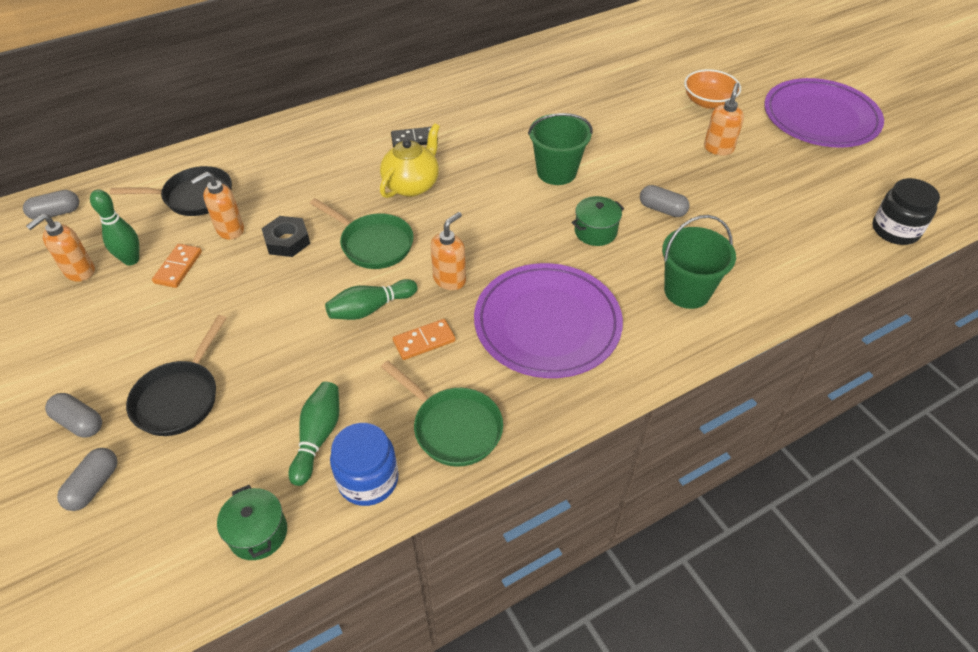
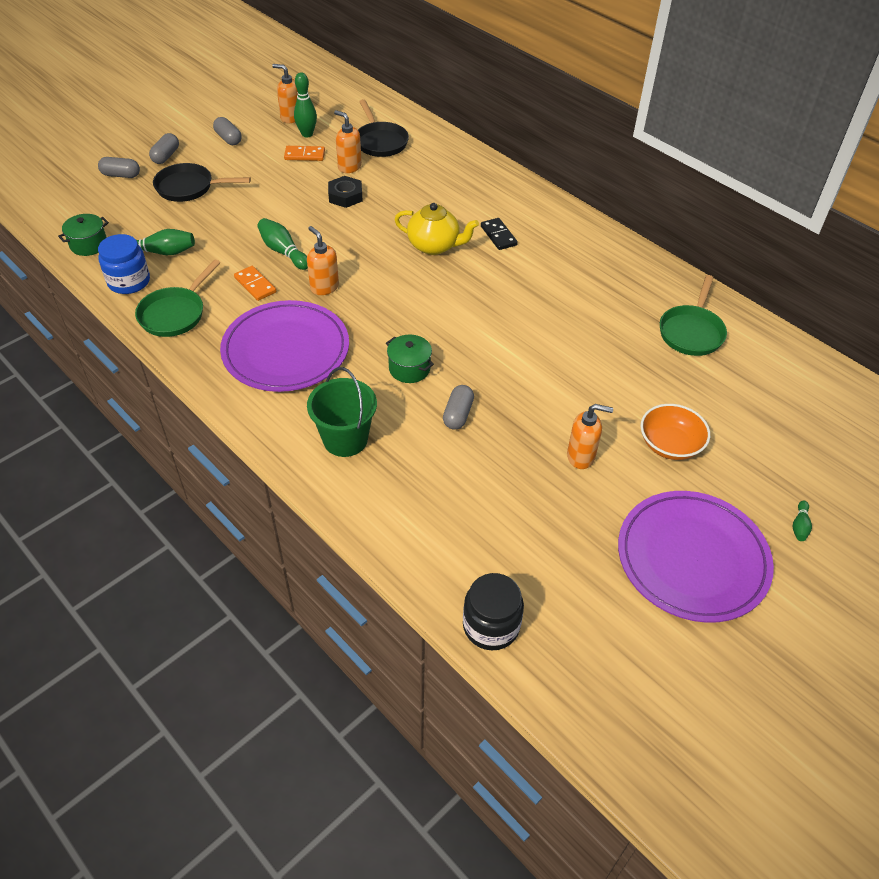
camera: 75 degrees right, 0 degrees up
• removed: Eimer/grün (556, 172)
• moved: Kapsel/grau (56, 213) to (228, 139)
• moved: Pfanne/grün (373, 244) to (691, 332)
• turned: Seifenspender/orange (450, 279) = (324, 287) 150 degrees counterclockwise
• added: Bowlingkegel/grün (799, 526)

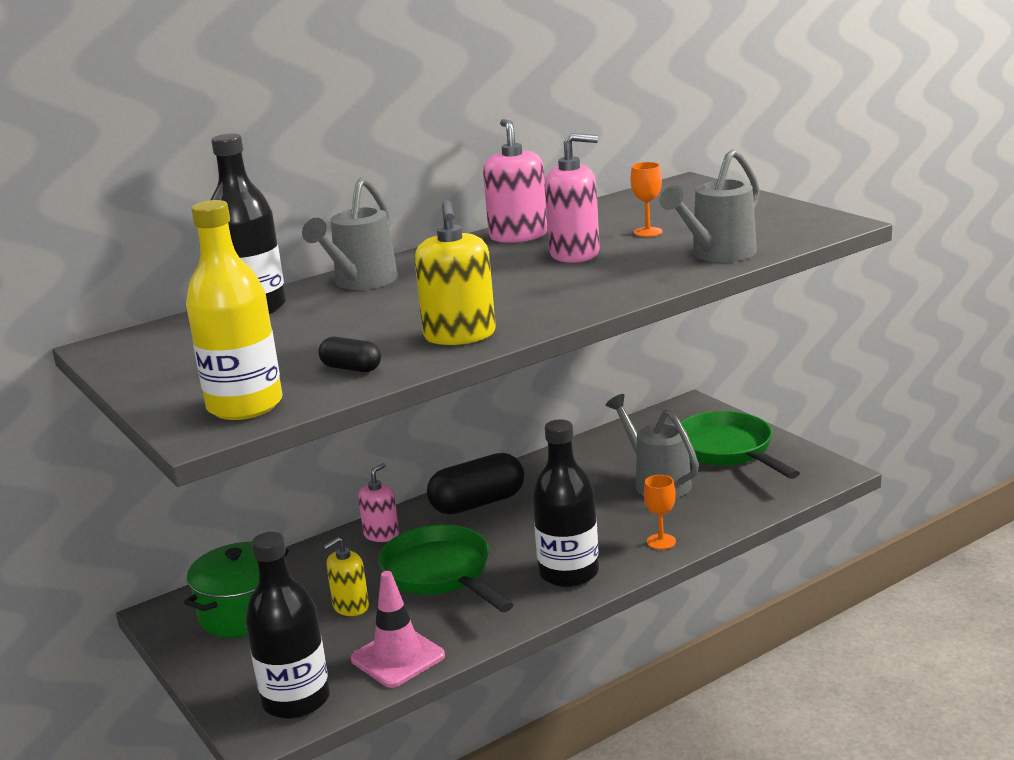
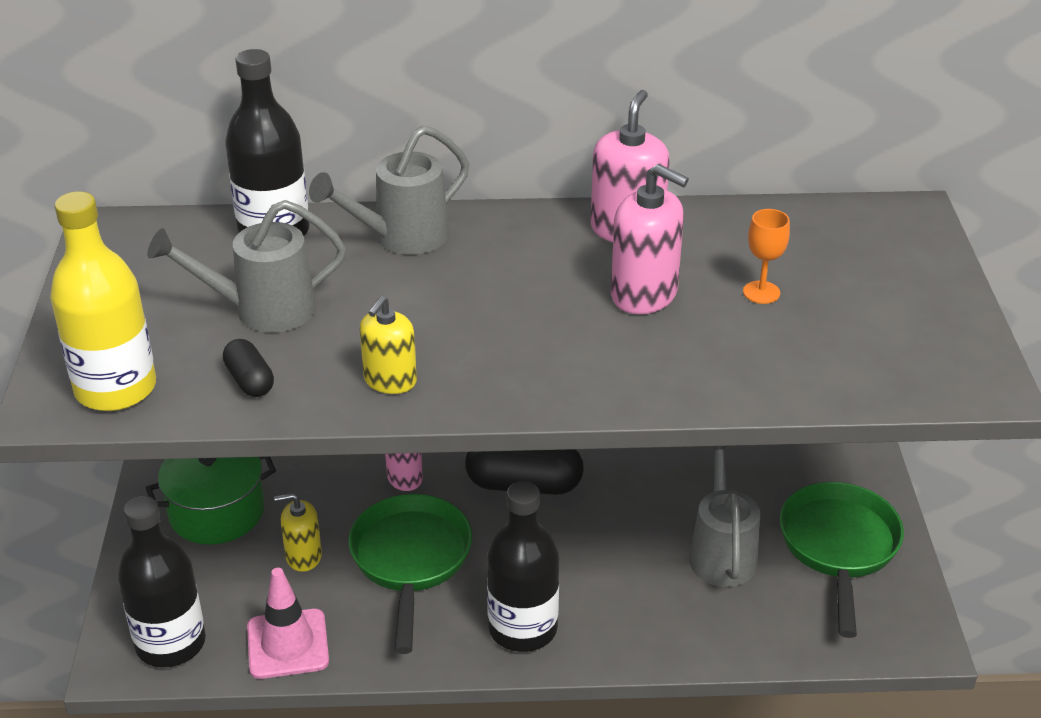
camera: 30 degrees right, 15 degrees up
• moved: Gießkanne/grau (717, 254) to (262, 310)
• resized: Seifenspender/gelb (459, 335) = (390, 380) x0.65
• removed: Kelch/orange (661, 541)

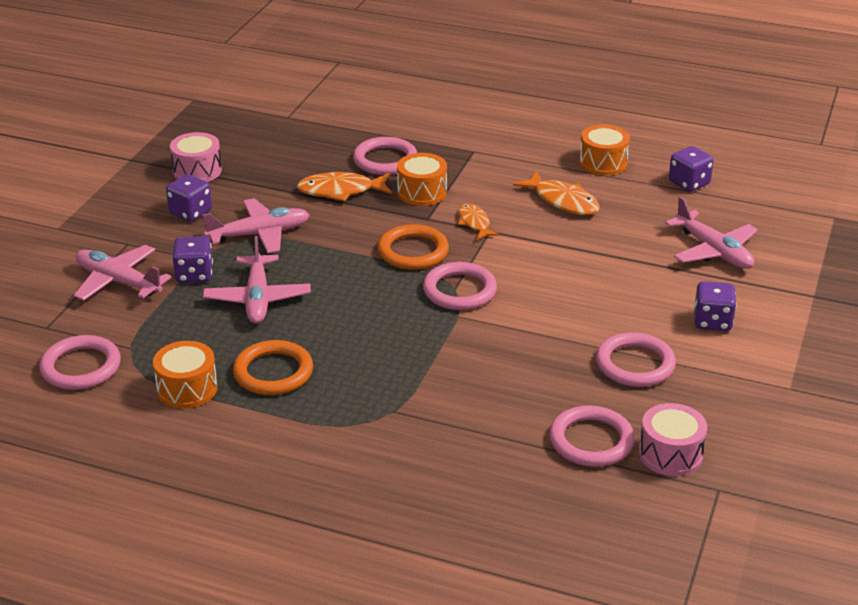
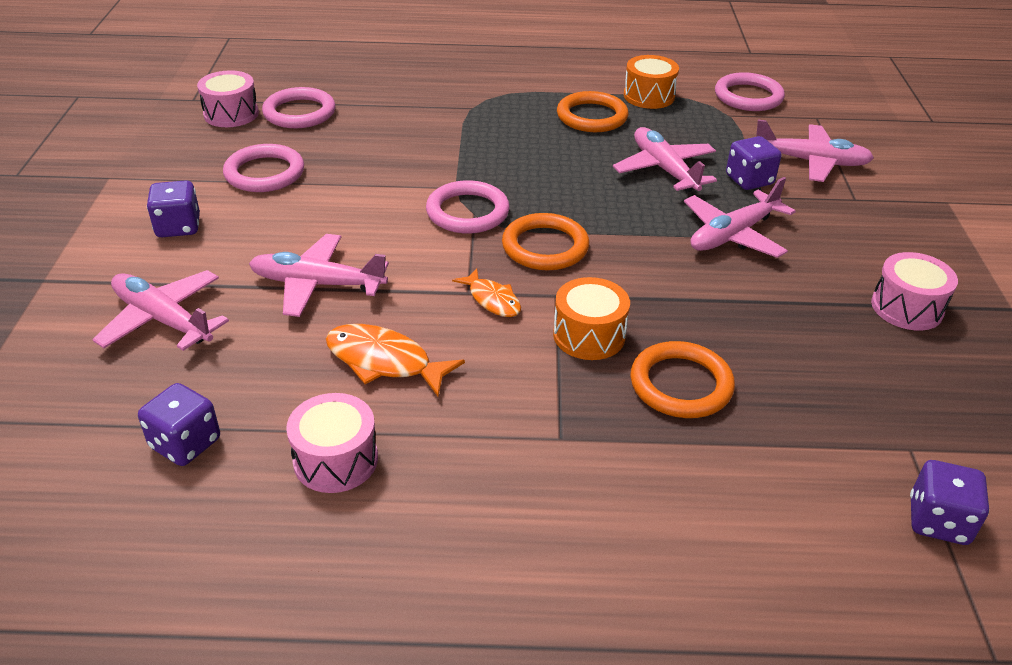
camera: 160 degrees right, 5 degrees up
• recoloured: Trommel/orange (603, 163) to Trommel/rosa (335, 460)
• recoloured: Ring/rosa (385, 160) to Ring/orange (681, 384)
• removed: Fisch/orange (340, 191)
• moved: Spielwürfel/lila (190, 212) to (938, 521)
• added: Flugzeug/rosa (317, 284)

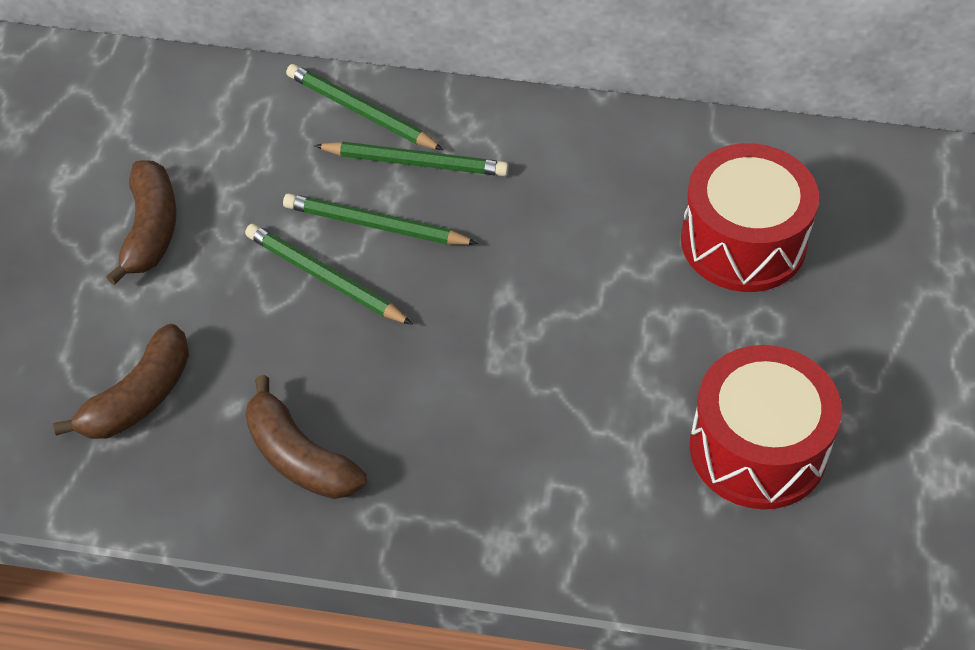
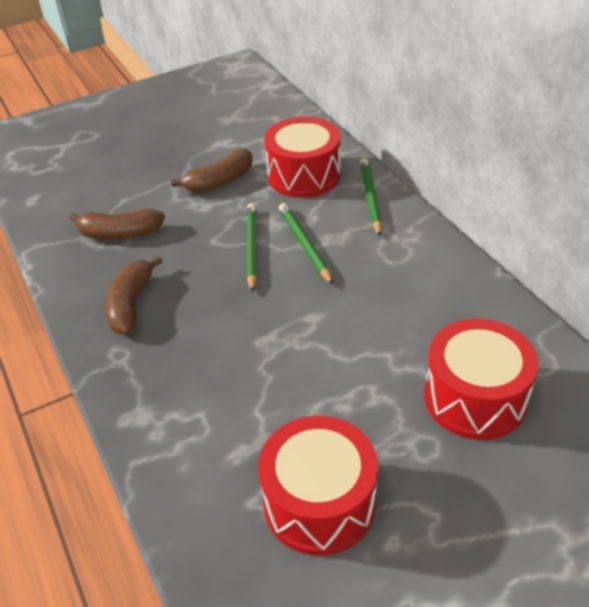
camera: 55 degrees right, 10 degrees down
• removed: Bleistift/grün (415, 162)
• added: Trommel/rot (304, 175)

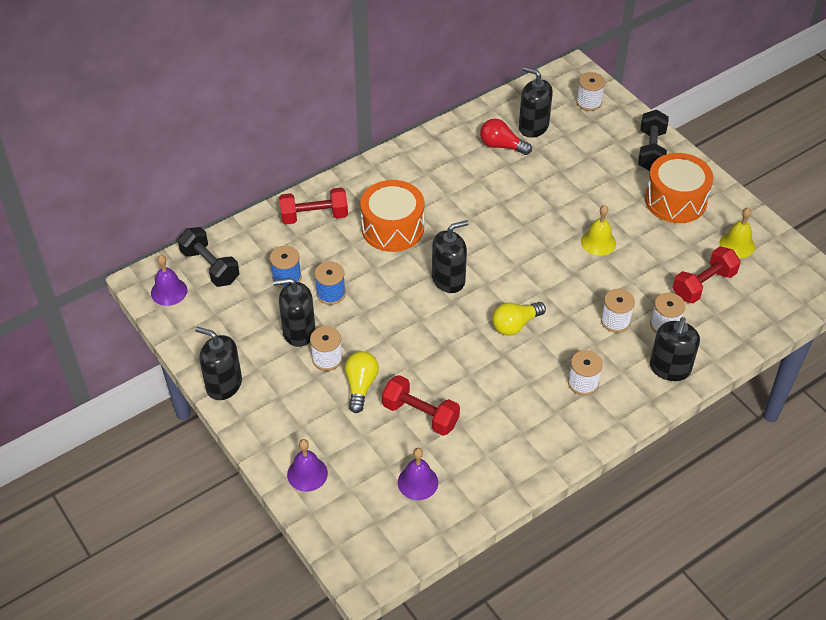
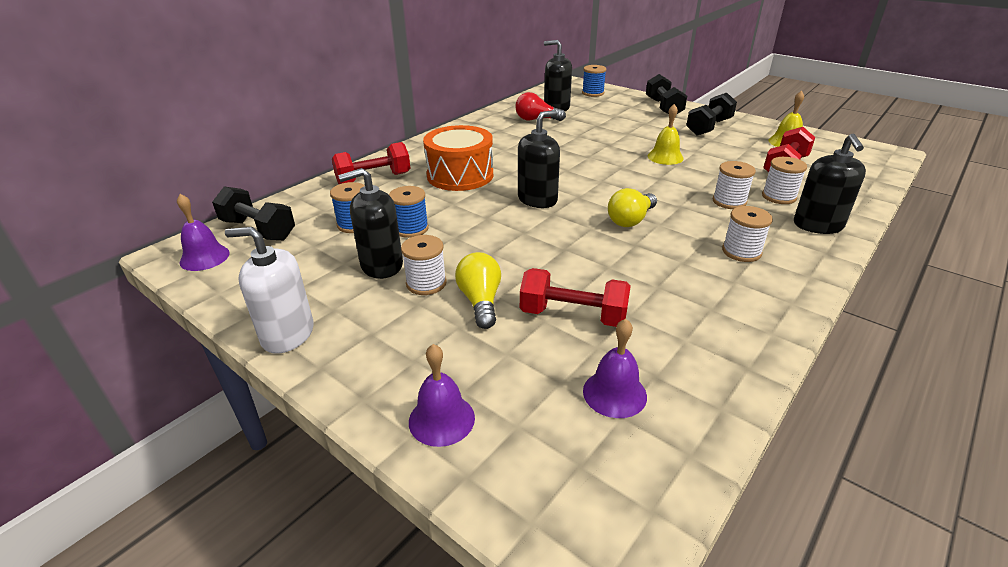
camera: 15 degrees left, 15 degrees down
• recoloured: Garnrolle/weiß (588, 102) to Garnrolle/blau (593, 93)
• replaced: Trommel/orange (675, 200) to Hantel/schwarz (709, 127)
• recoloured: Seifenspender/schwarz (224, 384) to Seifenspender/weiß (287, 334)

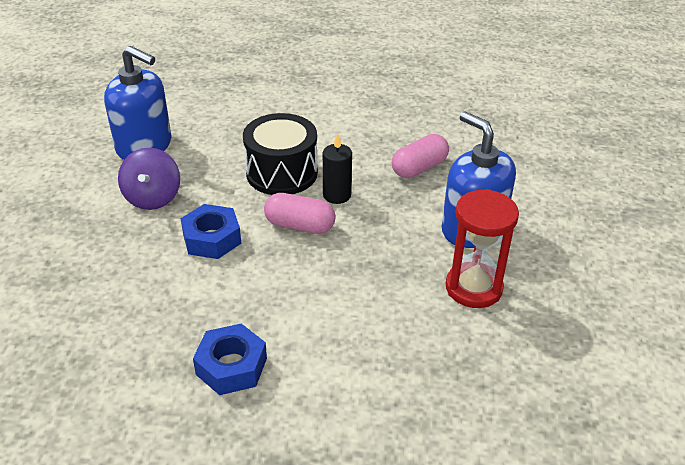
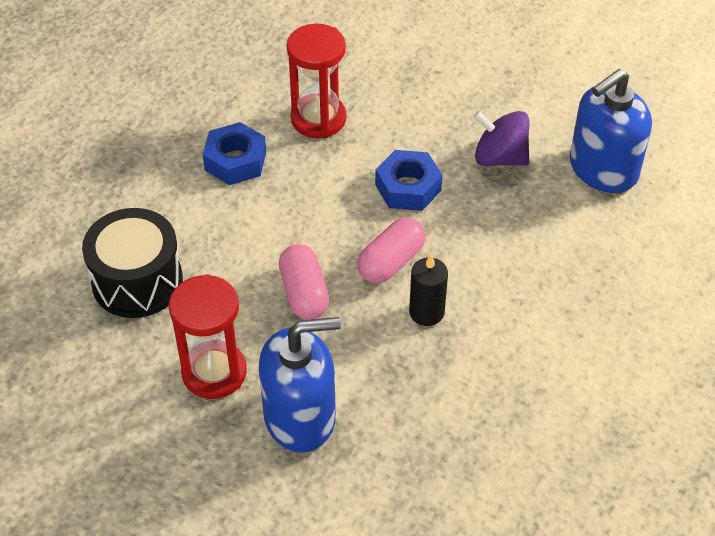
camera: 115 degrees right, 10 degrees up
• moved: Trommel/schwarz (282, 173) to (137, 281)
• moved: Kapsel/rosa (419, 168) to (304, 293)
• added: Sanduhr/rot (318, 119)

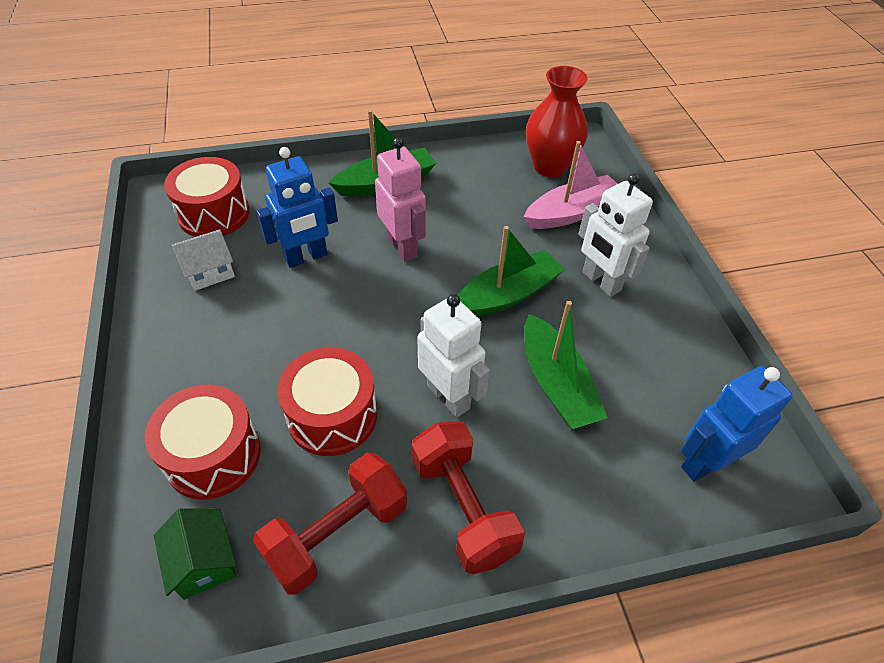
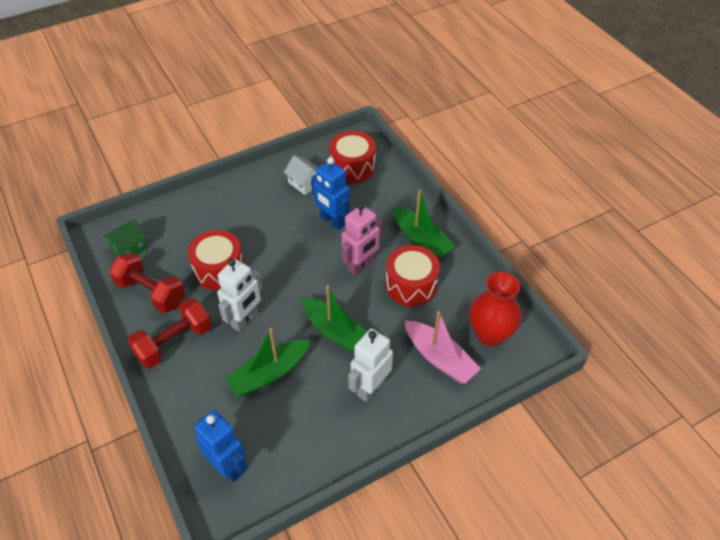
camera: 75 degrees right, 0 degrees up
• moved: Trommel/rot (213, 455) to (411, 285)

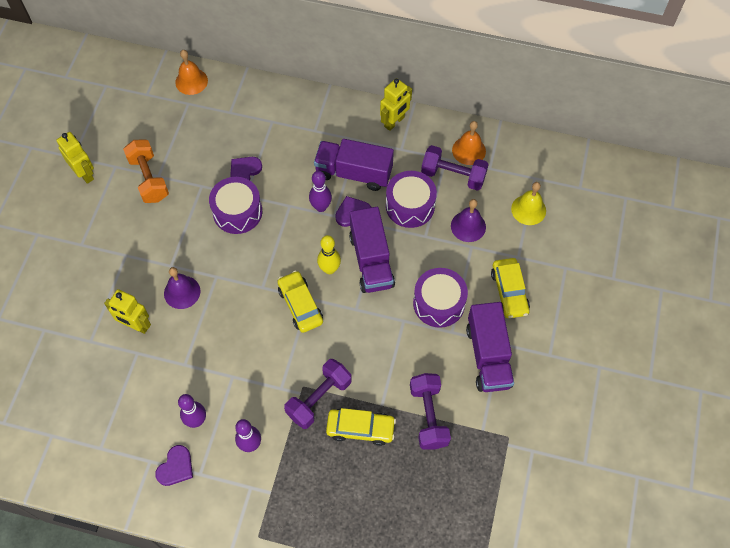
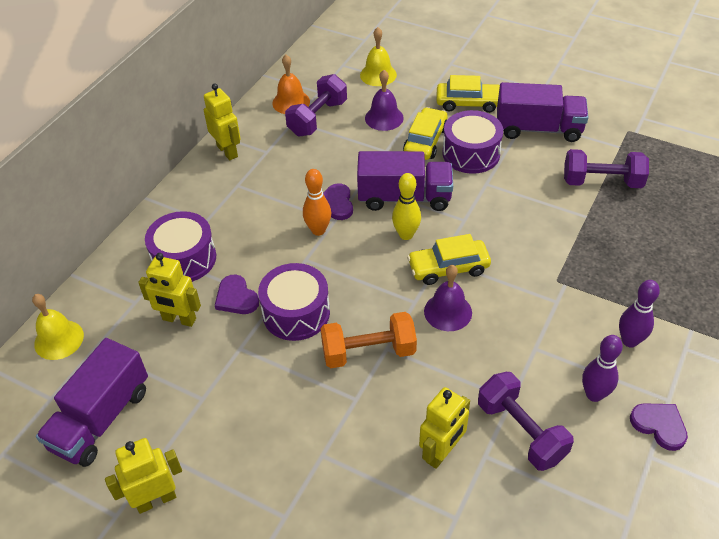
camera: 75 degrees left, 15 degrees down
• recoloured: Glocke/orange (191, 81) to Glocke/gelb (59, 339)
• moved: Lastwagen/lila (354, 173) to (101, 418)
• moved: Hantel/orange (149, 179) to (368, 352)
• recoloured: Bowlingkegel/lila (321, 207) to Bowlingkegel/orange (318, 230)
• moved: Trommel/lila (410, 206) to (184, 259)
• moved: Glocke/lila (182, 292) to (448, 312)
• moved: Hantel/lila (319, 398) to (521, 431)
• moved: Auto/gelb (360, 429) to (425, 141)
• added: Roboter/gelb (179, 319)

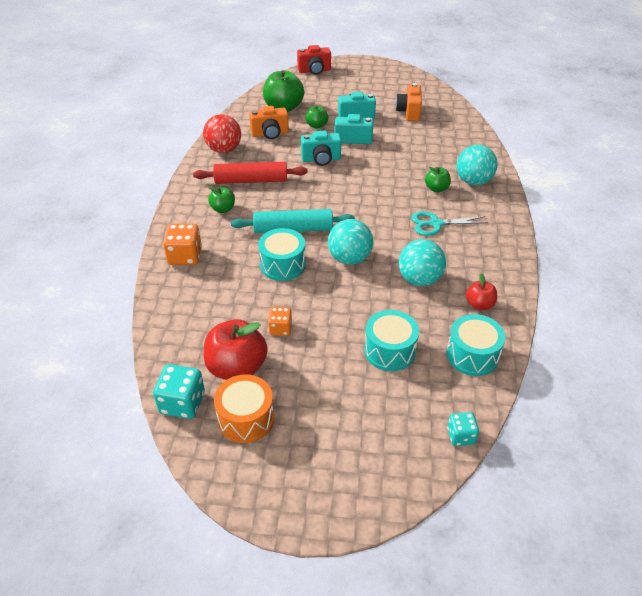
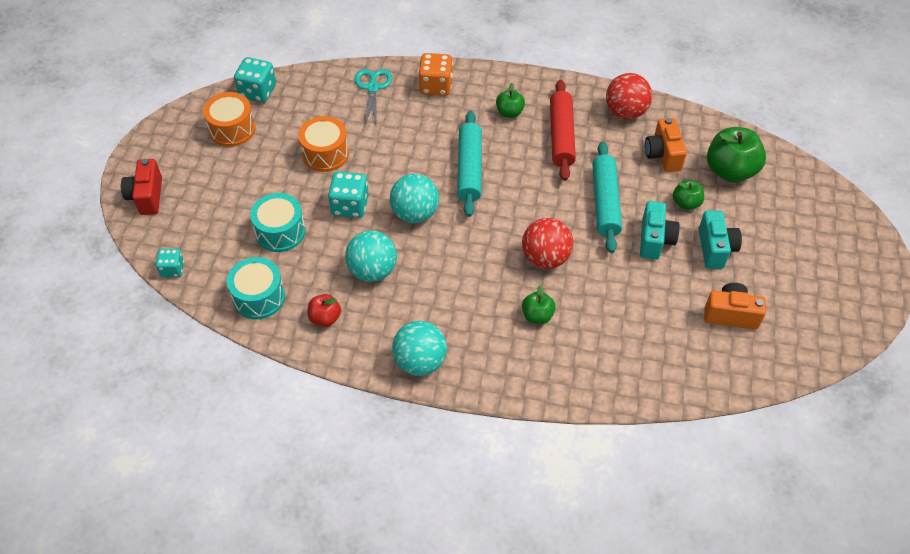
camera: 95 degrees right, 10 degrees up
• moved: Kamera/rot (314, 71) to (147, 196)
• replaced: Kamera/türkis (321, 159) to Nudelholz/türkis (605, 202)
• moved: Ball/türkis (473, 181) to (420, 361)
• moved: Schere/türkis (435, 224) to (372, 88)
• removed: Trommel/türkis (283, 265)
• replaced: Spielwürfel/orange (280, 328) to Trommel/orange (325, 153)
• removed: Apfel/rot (237, 368)
• added: Spielwürfel/türkis (350, 206)
• added: Ball/rot (545, 258)

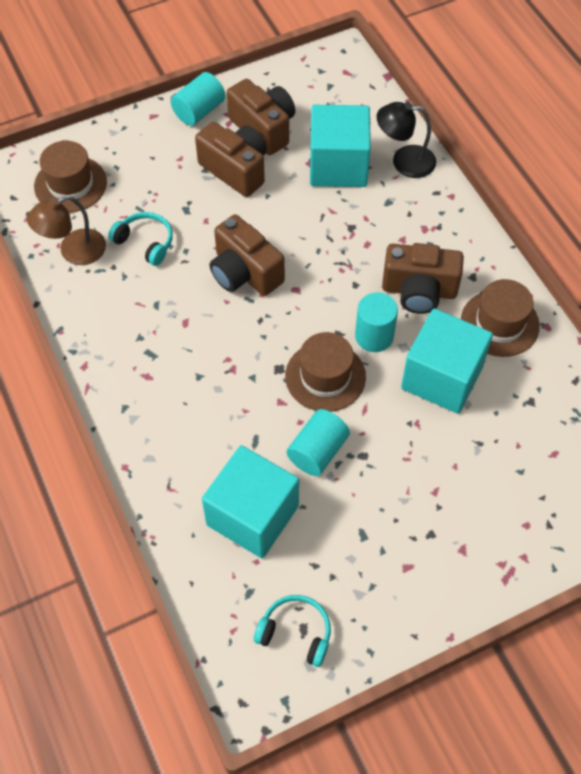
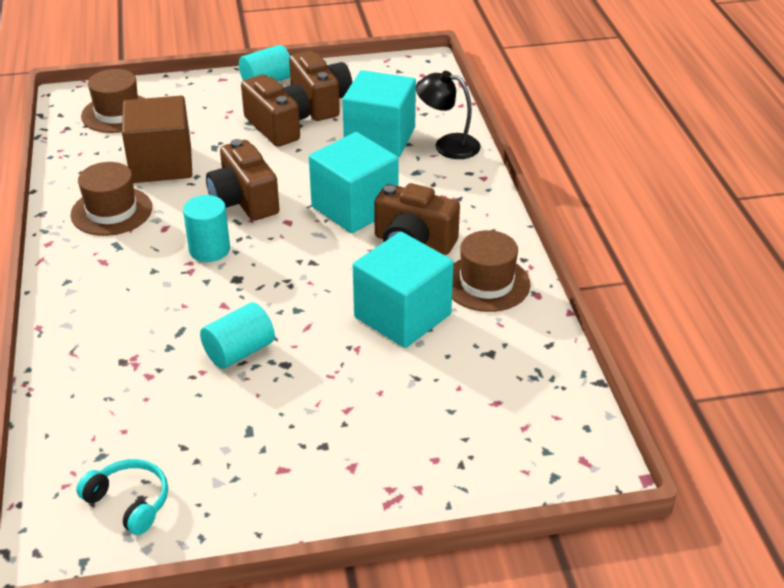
camera: 15 degrees right, 20 degrees down
• removed: Lampe/braun (73, 251)
• replaced: Kopfhörer/türkis (145, 242) to Kubus/braun (161, 164)
• moved: Vollzylinder/türkis (374, 336) to (209, 249)
• moved: Hut/braun (325, 376) to (111, 211)
• moved: Kubus/türkis (252, 515) to (354, 208)

